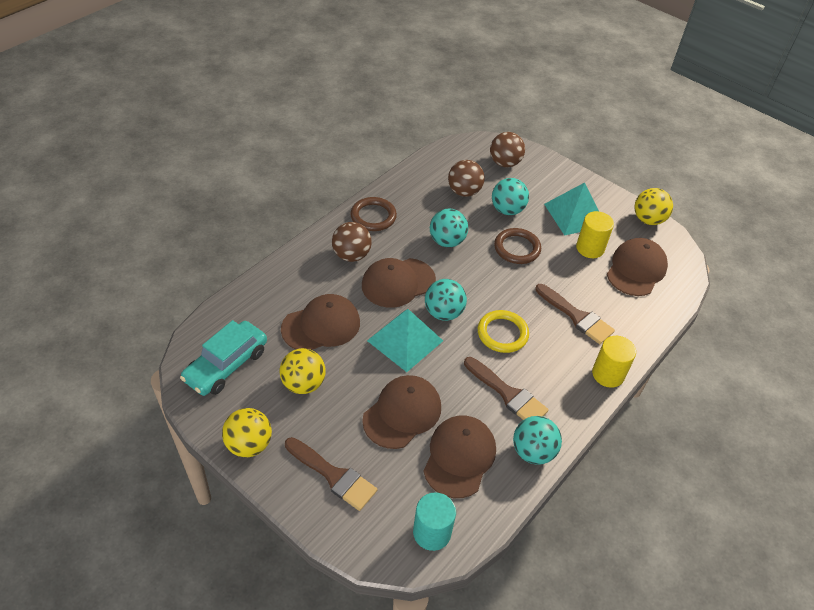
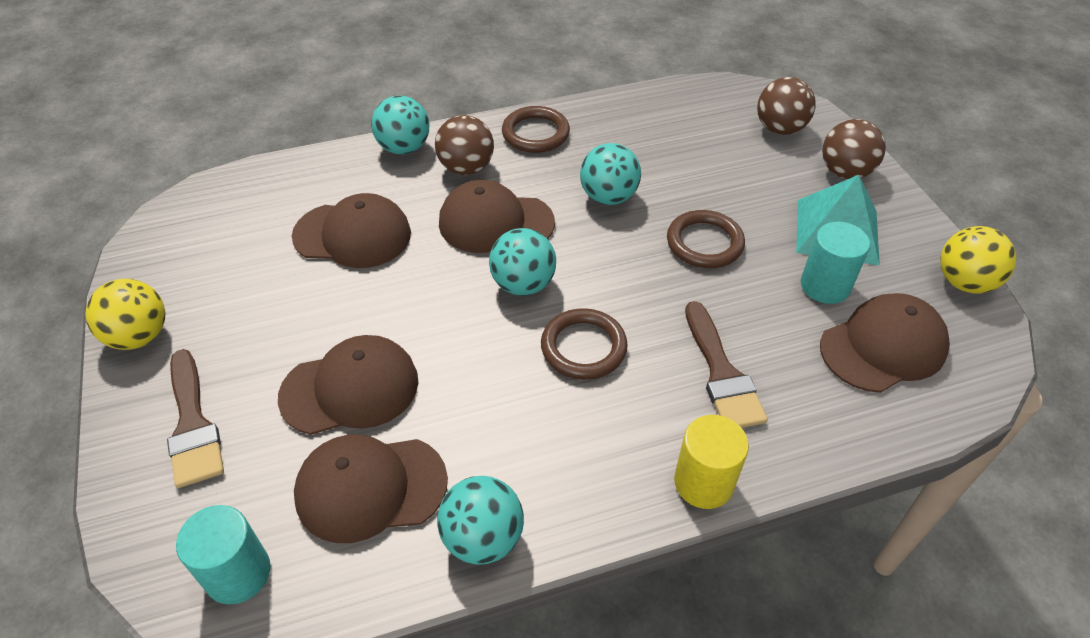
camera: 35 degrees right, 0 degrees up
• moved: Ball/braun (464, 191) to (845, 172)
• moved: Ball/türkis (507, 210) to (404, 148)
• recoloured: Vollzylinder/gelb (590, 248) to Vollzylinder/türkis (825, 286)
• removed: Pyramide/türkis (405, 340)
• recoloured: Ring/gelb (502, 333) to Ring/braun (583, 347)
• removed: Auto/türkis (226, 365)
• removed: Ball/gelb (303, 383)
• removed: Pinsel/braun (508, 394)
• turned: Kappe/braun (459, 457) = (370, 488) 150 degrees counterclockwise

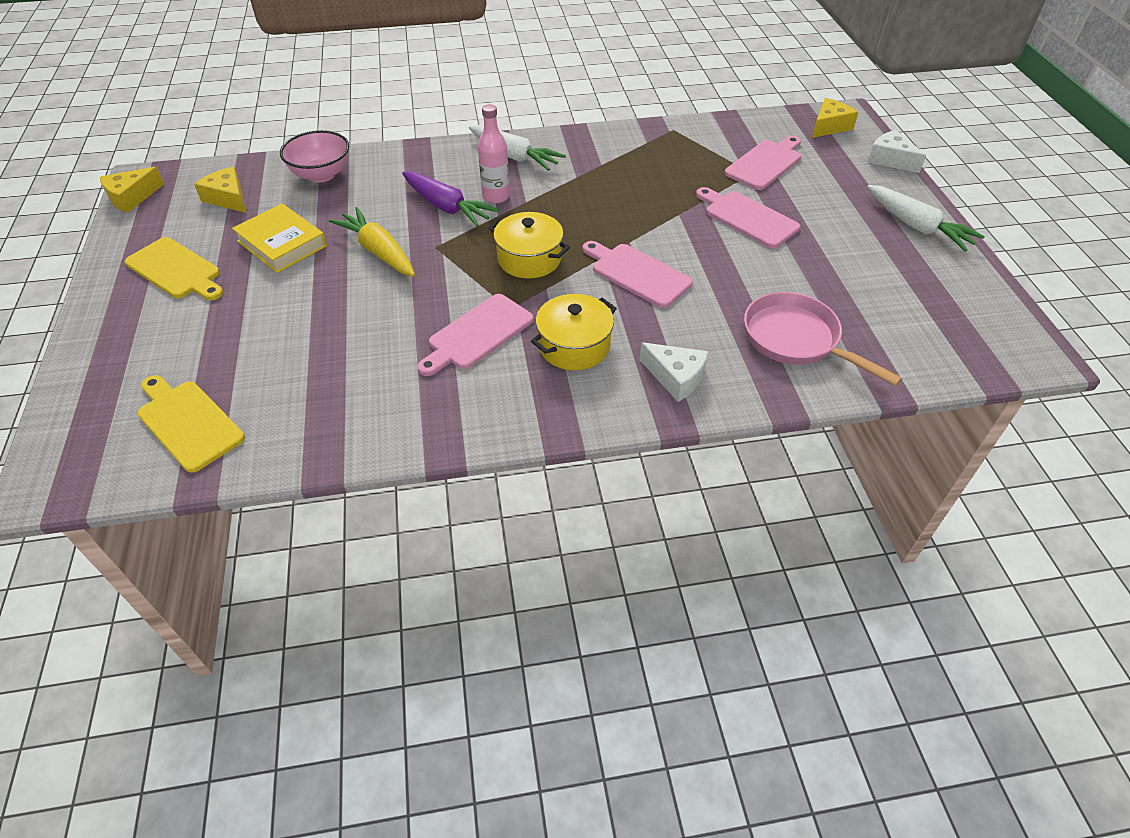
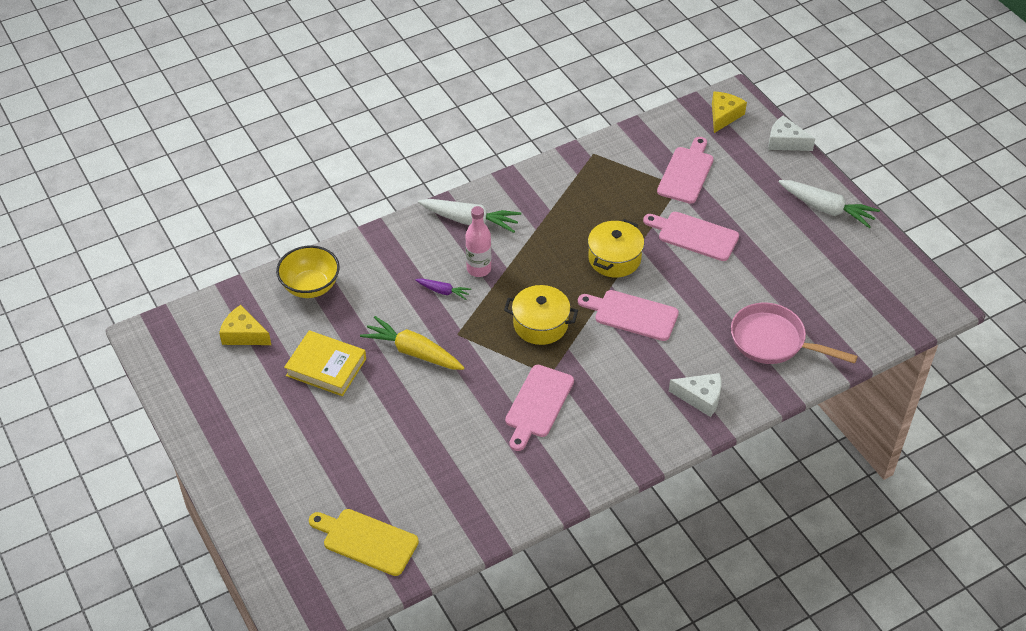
camera: 20 degrees left, 0 degrees up
• recoloured: Schüssel/rosa (321, 175) to Schüssel/gelb (310, 286)
• removed: Käse/gelb (131, 197)
• resized: Karotte/lila (446, 207) = (443, 291) x0.53
• removed: Schneidebrett/gelb (176, 270)
• moved: Kochtopf/gelb (574, 346) to (614, 259)

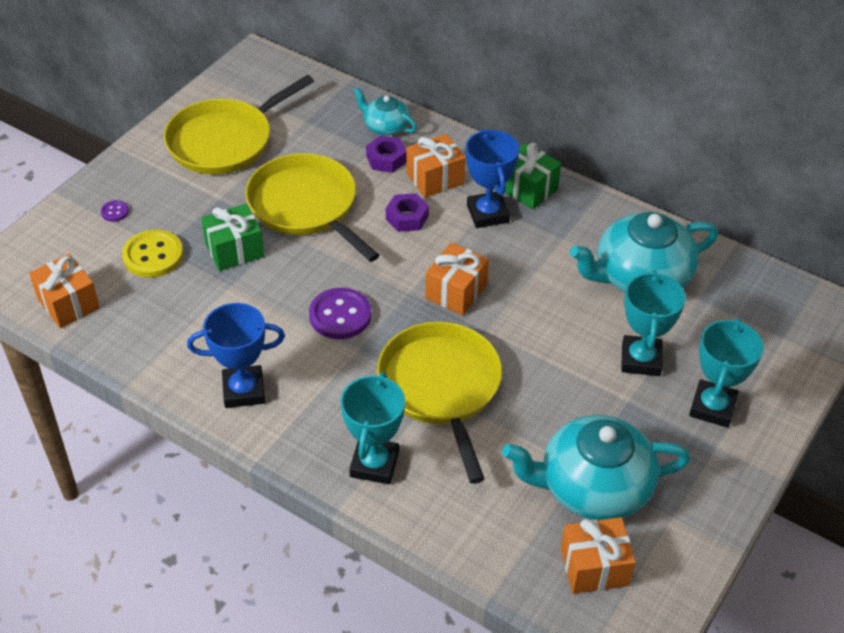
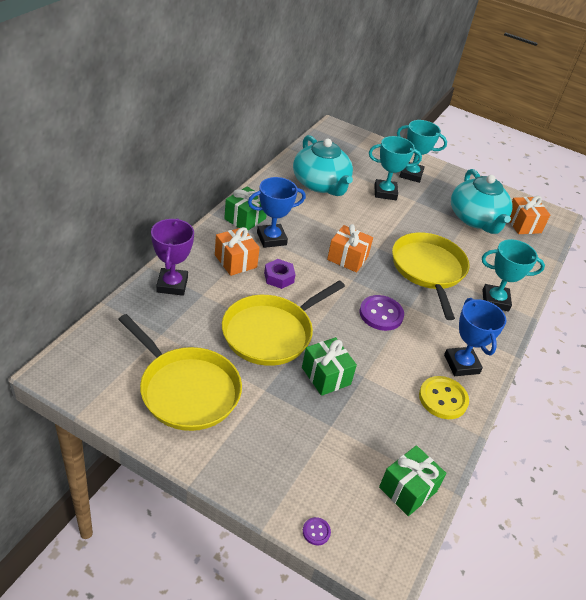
camera: 100 degrees left, 5 degrees down
• replaced: Teekanne/türkis (385, 126) to Pokal/lila (172, 285)
• removed: Sechskantmutter/lila (386, 159)
• moved: Knopf/lila (115, 212) to (316, 532)
• moved: Knopf/gelb (153, 255) to (443, 399)
• recoloured: Geschenk/orange (68, 303) to Geschenk/grün (408, 489)
• turned: Pfanne/gelb (441, 387) = (428, 269) 105 degrees clockwise

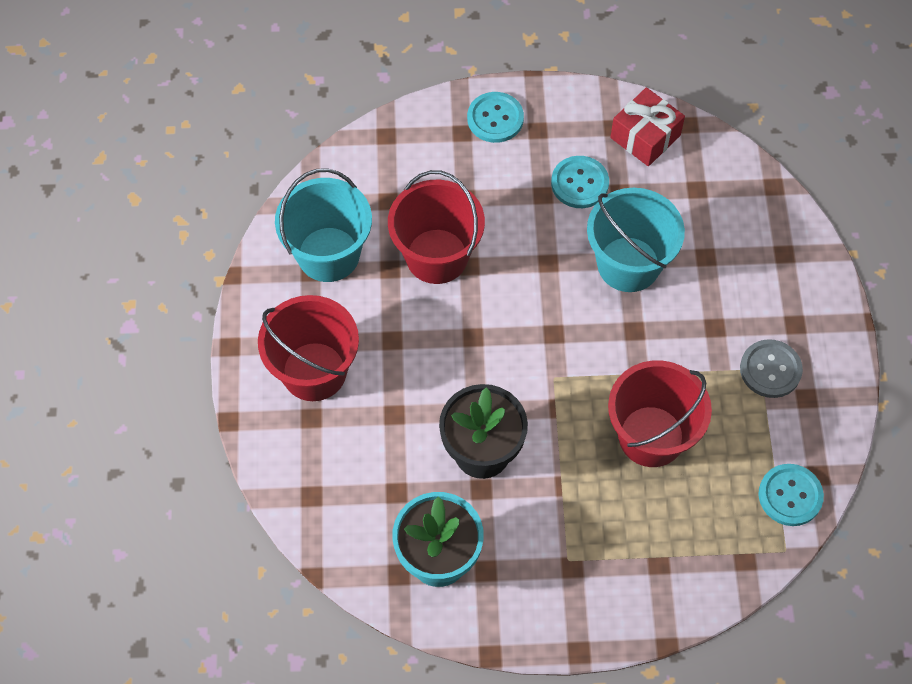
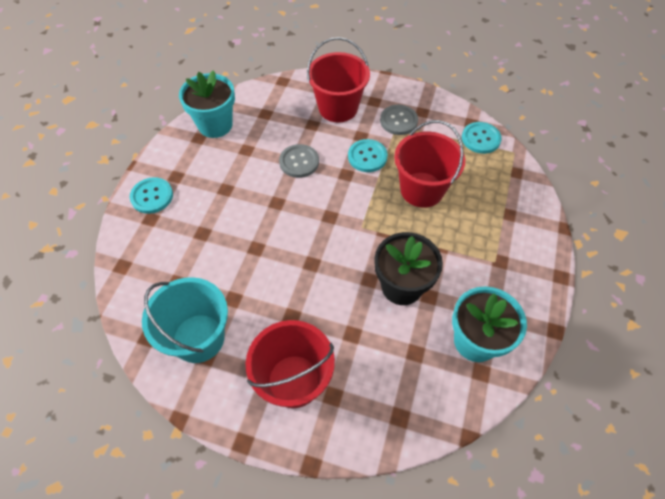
camera: 70 degrees left, 5 degrees down
• replaced: Geschenk/rot (645, 136) to Blumentopf/türkis (215, 125)
• moved: Knopf/türkis (579, 183) to (367, 156)
• moved: Eimer/rot (436, 256) to (338, 108)
• replaced: Eimer/türkis (628, 264) to Knopf/grau (299, 162)

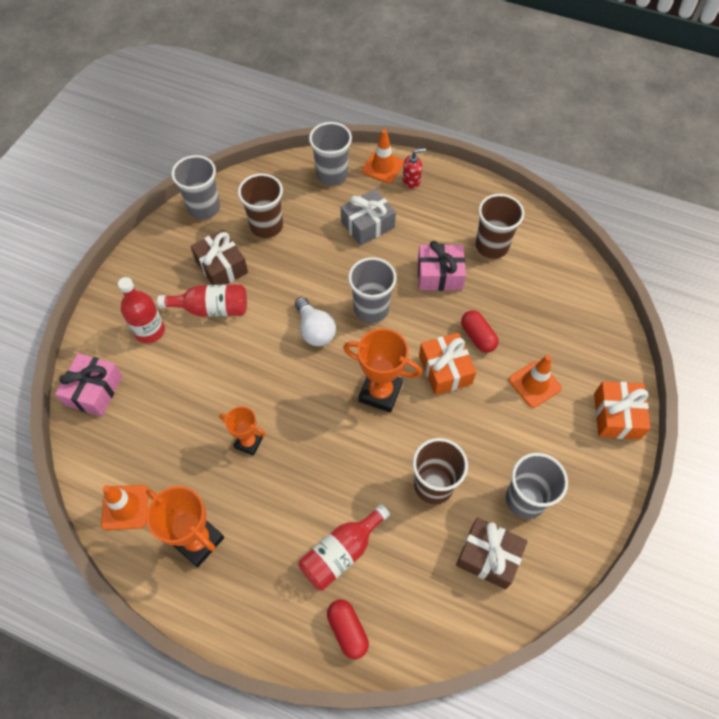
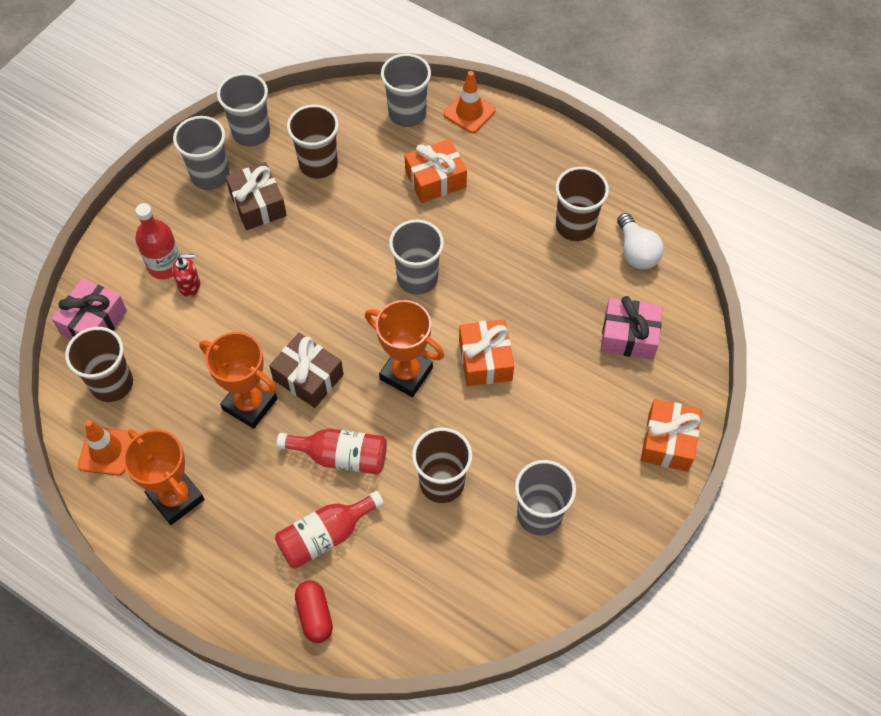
camera: 10 degrees right, 0 degrees up
• moved: Seifenspender/rot (411, 181) to (190, 285)
• recoloured: Geschenk/grau (367, 225) to Geschenk/orange (435, 179)
• moved: Geschenk/rosa (439, 275) to (629, 336)
• moved: Flasche/rot (211, 308) to (341, 456)
• moved: Glühbirne/weiß (315, 330) to (636, 252)
• removed: Kapsel/rot (477, 337)
• removed: Leitkegel/orange (534, 384)
• resized: Pokal/orange (248, 442) = (249, 404) x1.64
• moved: Geschenk/braun (488, 556) to (308, 377)
• added: Becher/grau (210, 175)
• added: Becher/braun (112, 384)

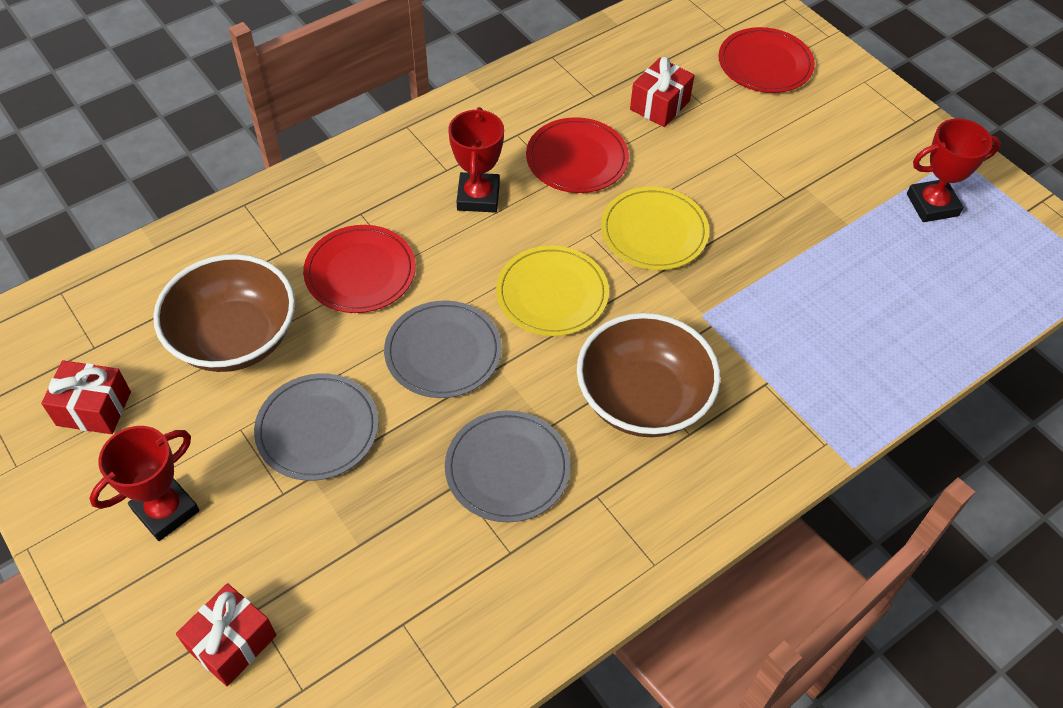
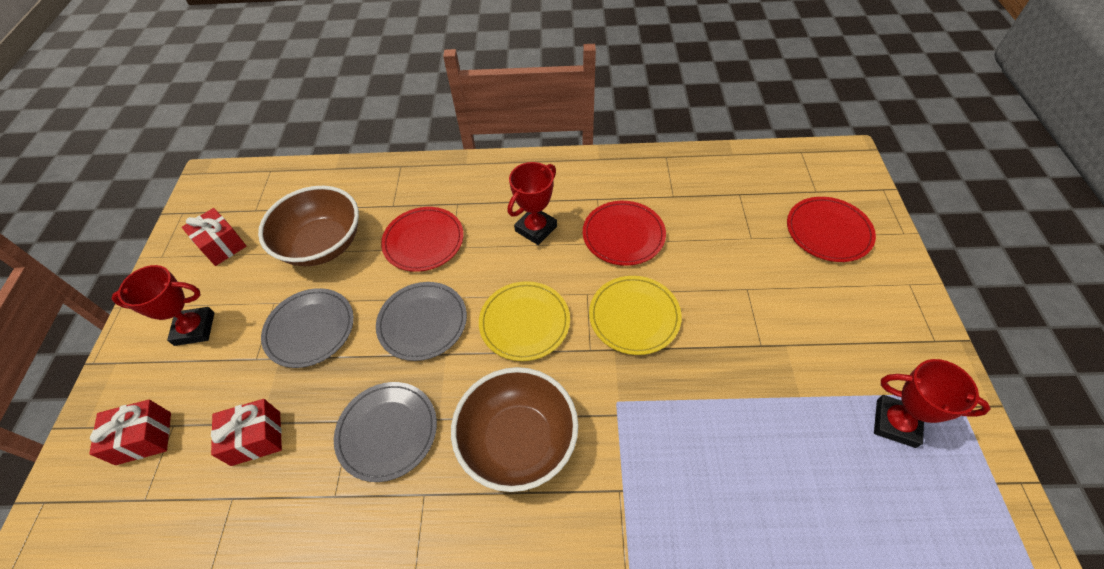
camera: 40 degrees right, 0 degrees up
• moved: Geschenk/rot (659, 105) to (256, 438)

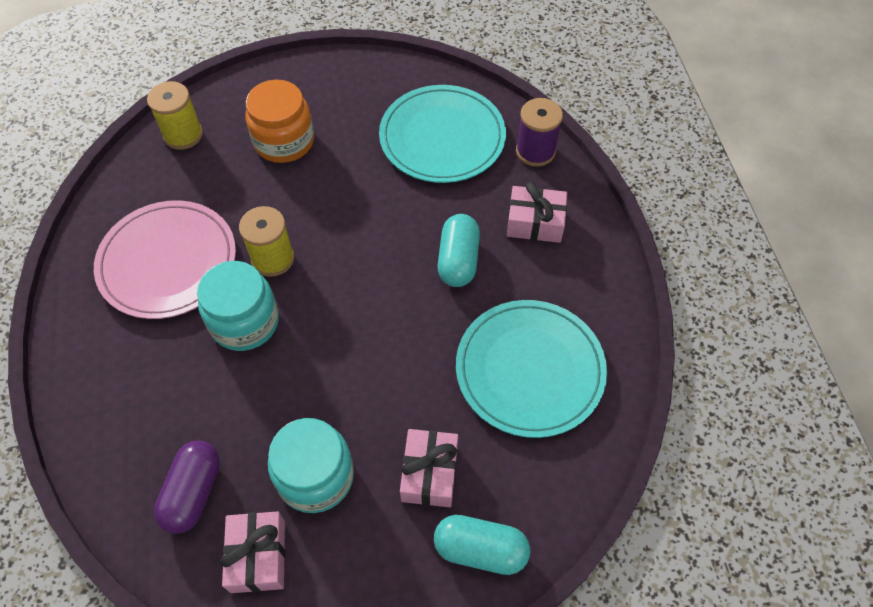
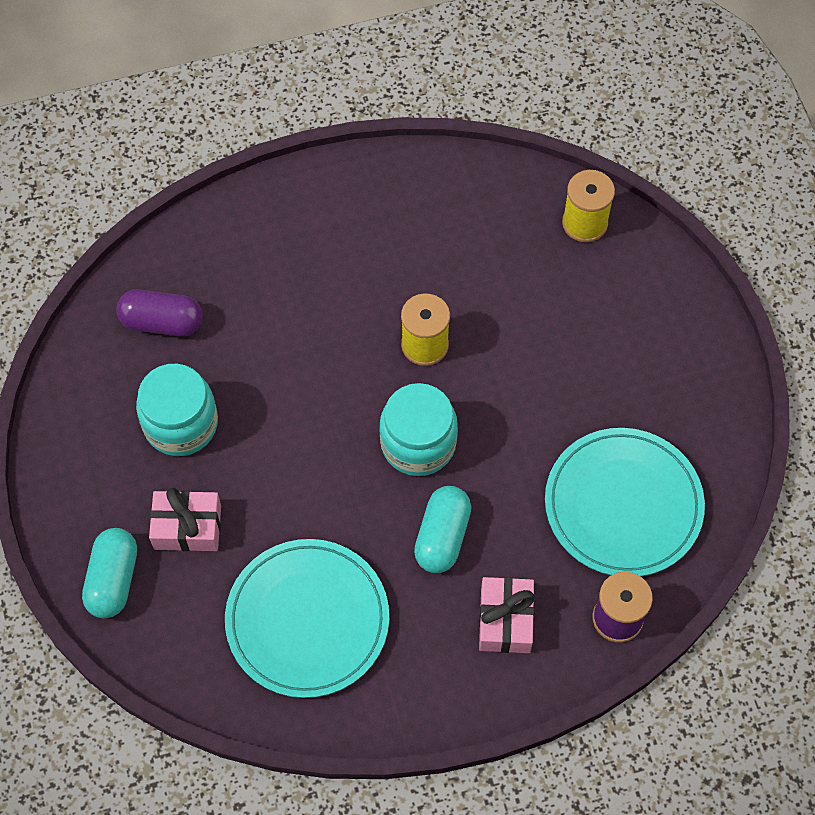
camera: 85 degrees right, 5 degrees up
• removed: Einmachglas/orange (284, 141)
• removed: Teller/rosa (168, 262)
• turned: Kapsel/türkis (458, 260) = (442, 536) 75 degrees counterclockwise
• moved: Einmachglas/türkis (245, 322) to (418, 443)
• removed: Geschenk/rosa (258, 556)

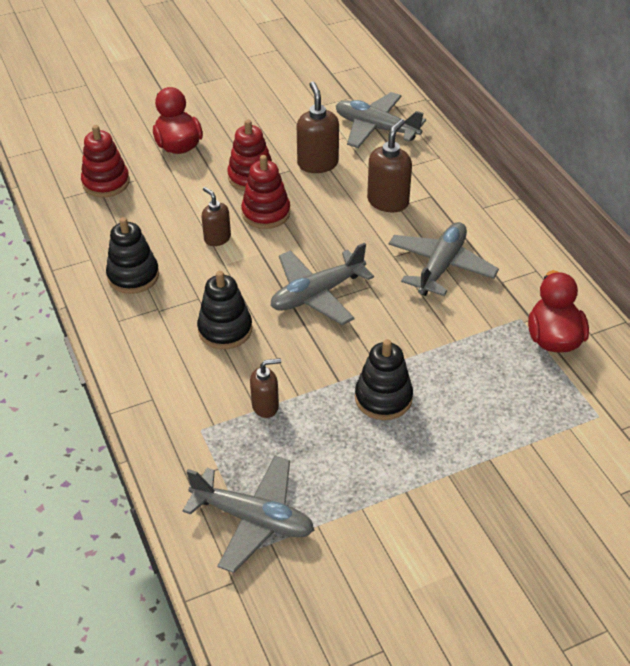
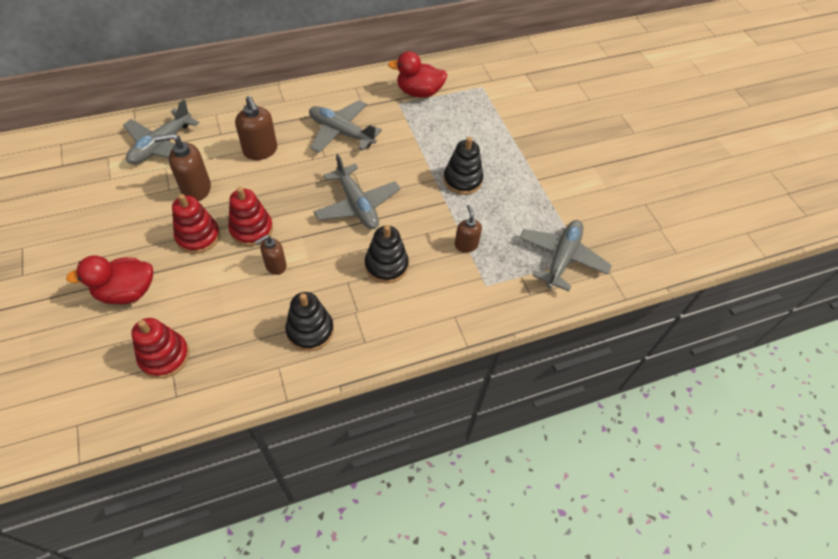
camera: 90 degrees left, 10 degrees up
• turned: Seifenspender/braun (388, 201) = (260, 151) 150 degrees counterclockwise

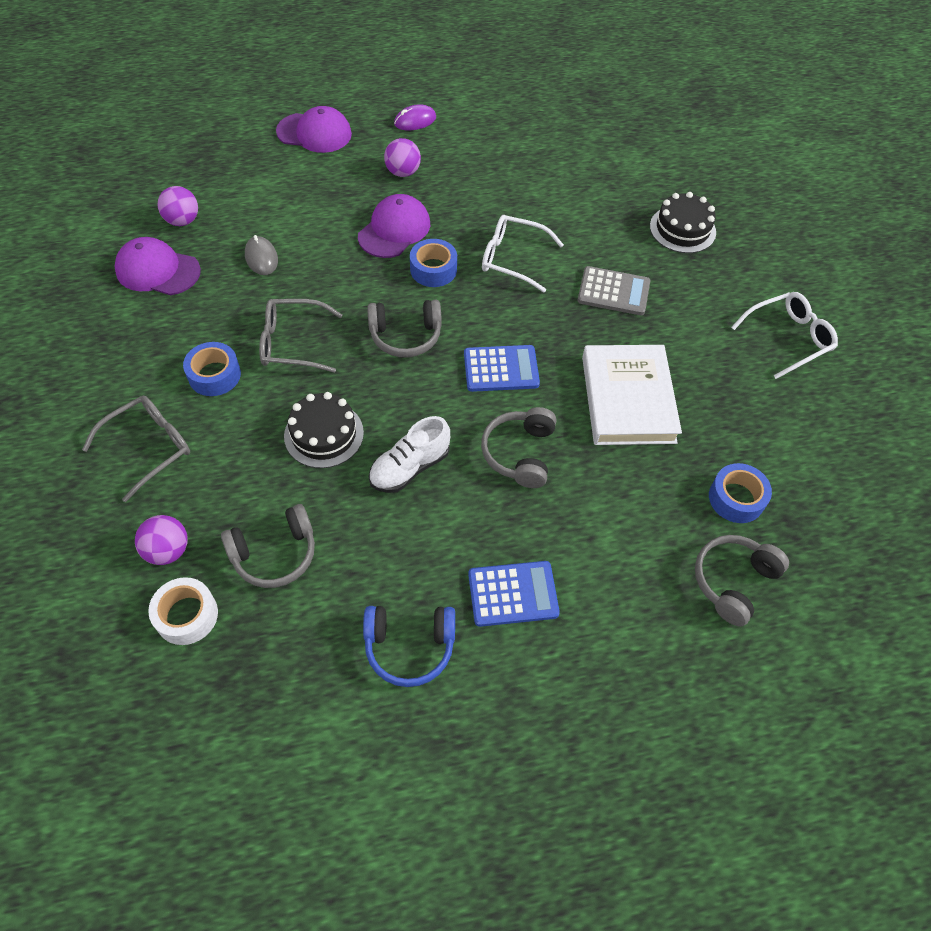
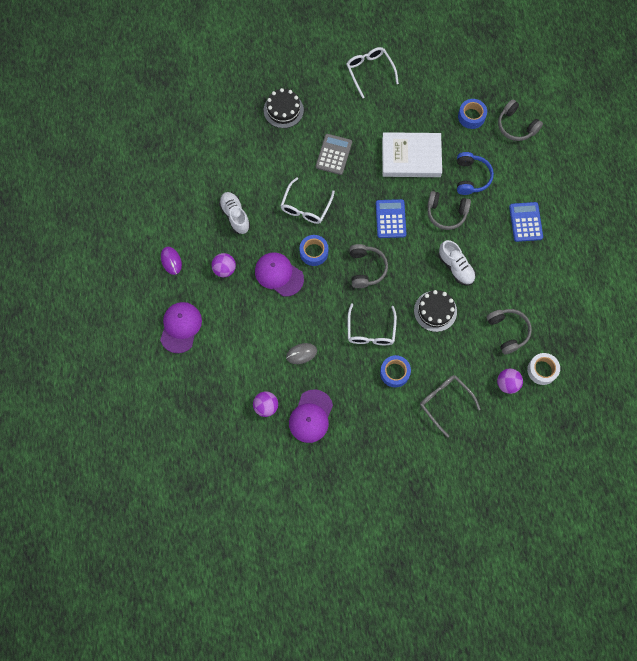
camera: 85 degrees left, 15 degrees up
• recoloured: Brille/grau (292, 343) to Brille/weiß (371, 331)
• moved: Kopfhörer/blau (409, 647) to (471, 177)
• added: Schuh/weiß (235, 216)

